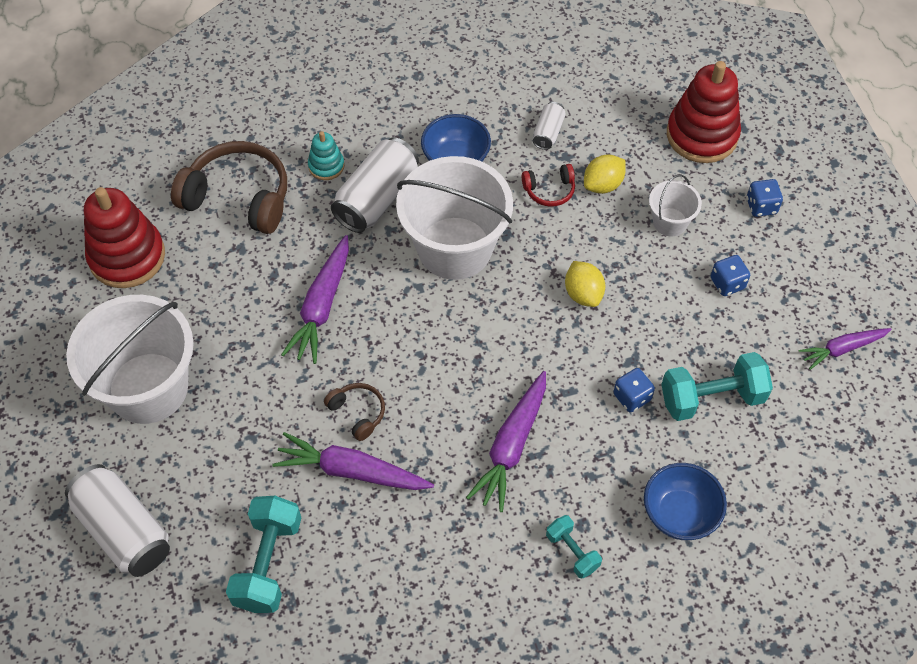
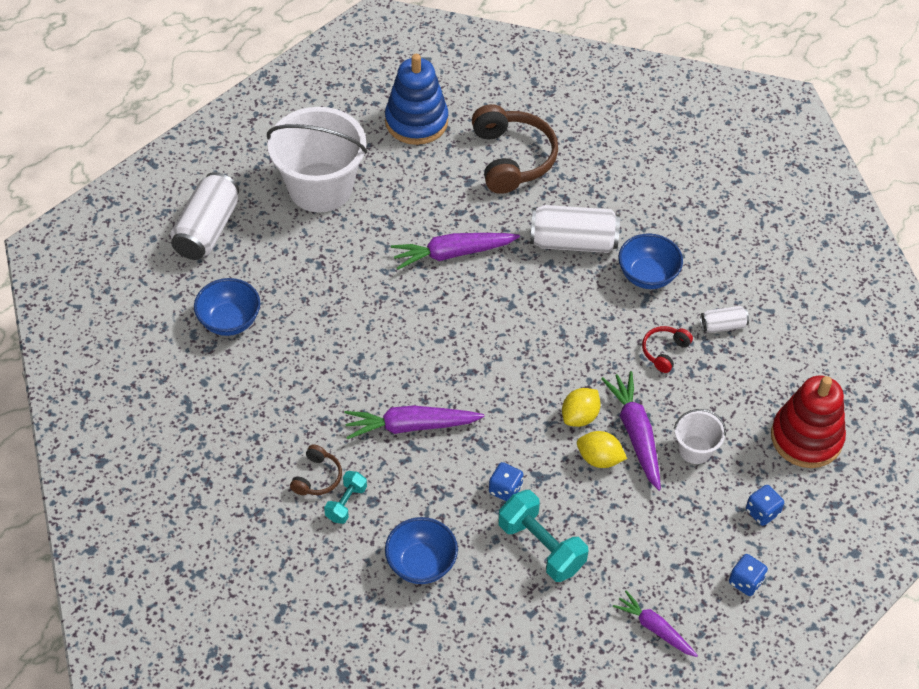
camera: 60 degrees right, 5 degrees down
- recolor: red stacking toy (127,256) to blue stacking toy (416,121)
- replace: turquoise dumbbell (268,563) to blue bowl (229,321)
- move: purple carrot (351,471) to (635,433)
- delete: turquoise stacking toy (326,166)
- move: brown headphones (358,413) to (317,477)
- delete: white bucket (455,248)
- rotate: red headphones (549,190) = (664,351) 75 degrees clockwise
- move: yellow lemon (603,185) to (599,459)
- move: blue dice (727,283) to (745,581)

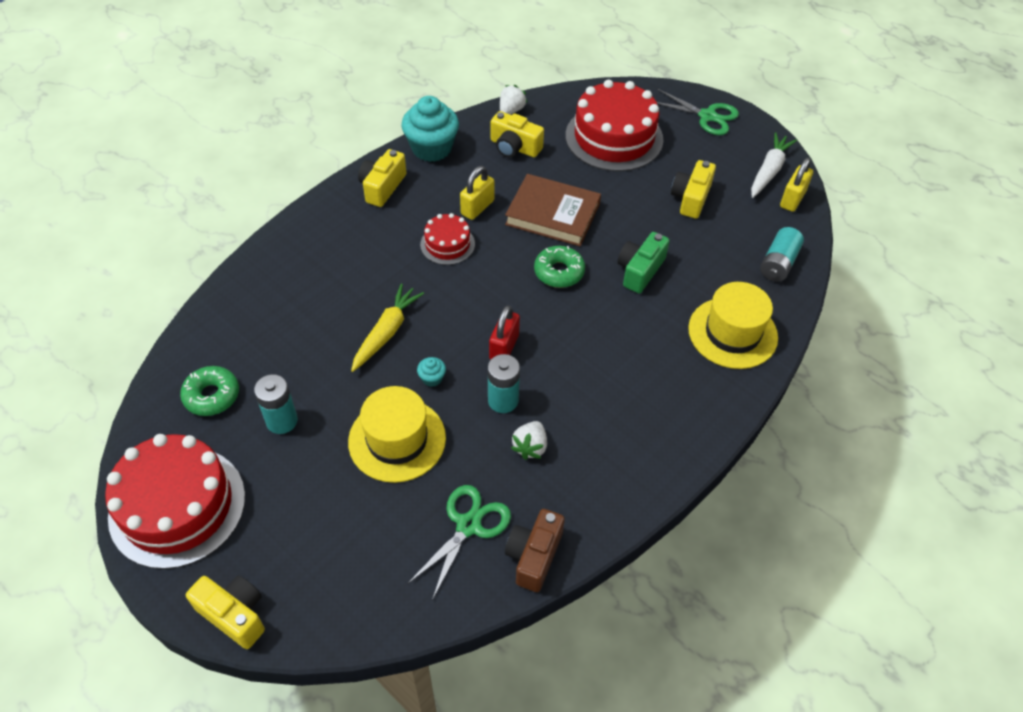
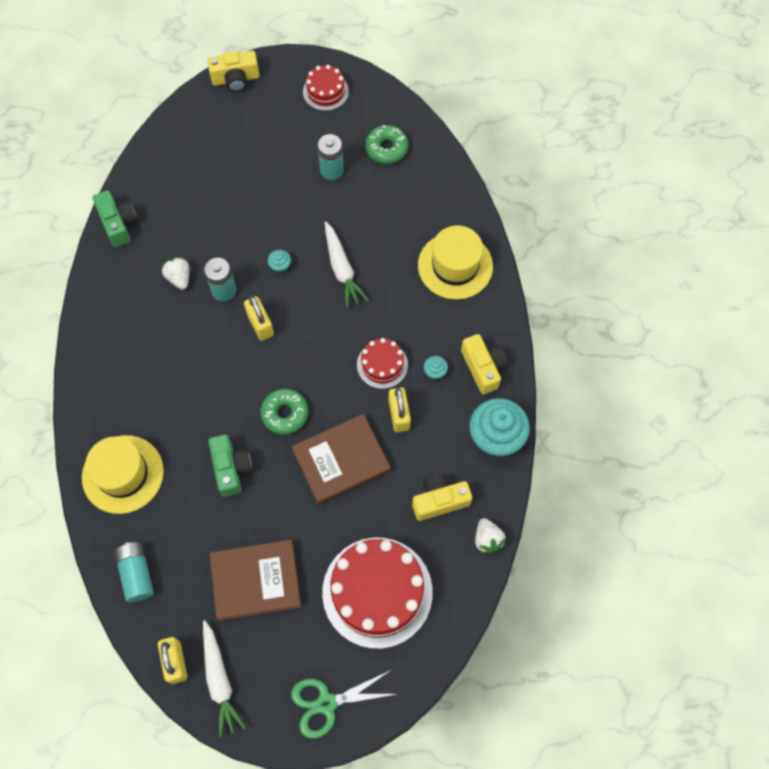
camera: 135 degrees right, 15 degrees up
- resize: red cake (177,506) = (325,91) x0.51
- move: yellow hat (397,439) to (455,266)
- recolor: yellow carrot (386,332) to white carrot (341,269)
- delete: green scissors (468,525)
- recolor: red padlock (504,347) to yellow padlock (260,324)
- recolor: brown camera (534,556) to green camera (118,224)
- replace: yellow camera (691,198) to brown book (256,581)
- insert: turquoise cupcake (435,372)

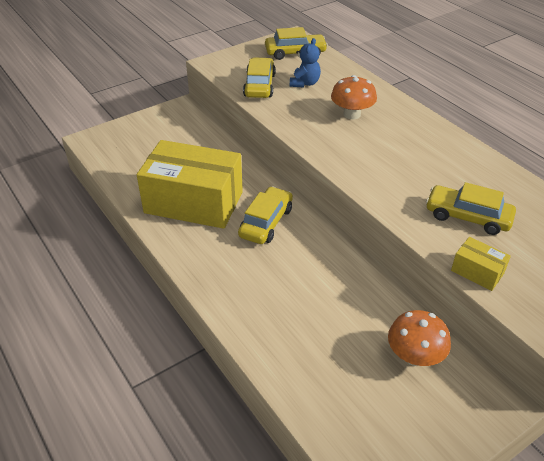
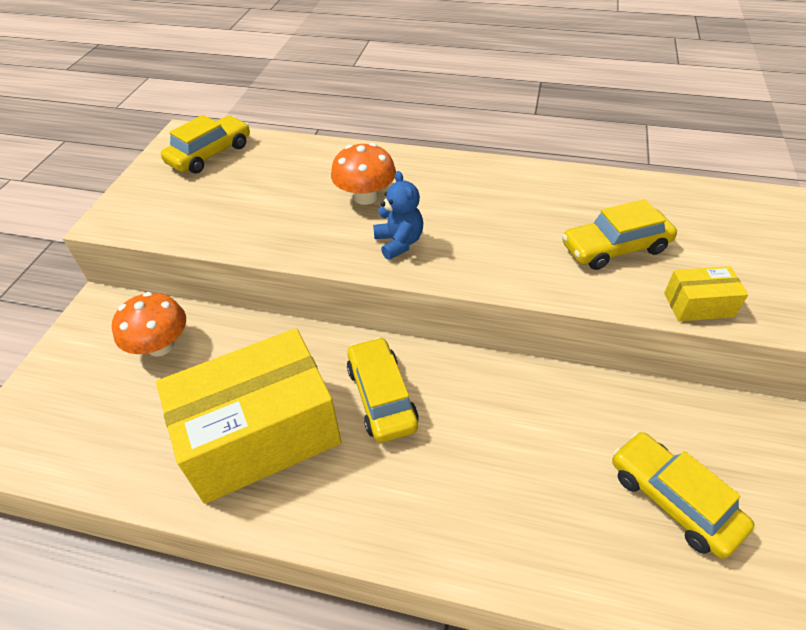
camera: 40 degrees left, 5 degrees up
- move: yellow car (259,85) to (673,499)
- move: blue teddy bear (305,83) to (399,243)
- move: orange mushroom (414,356) to (160,345)

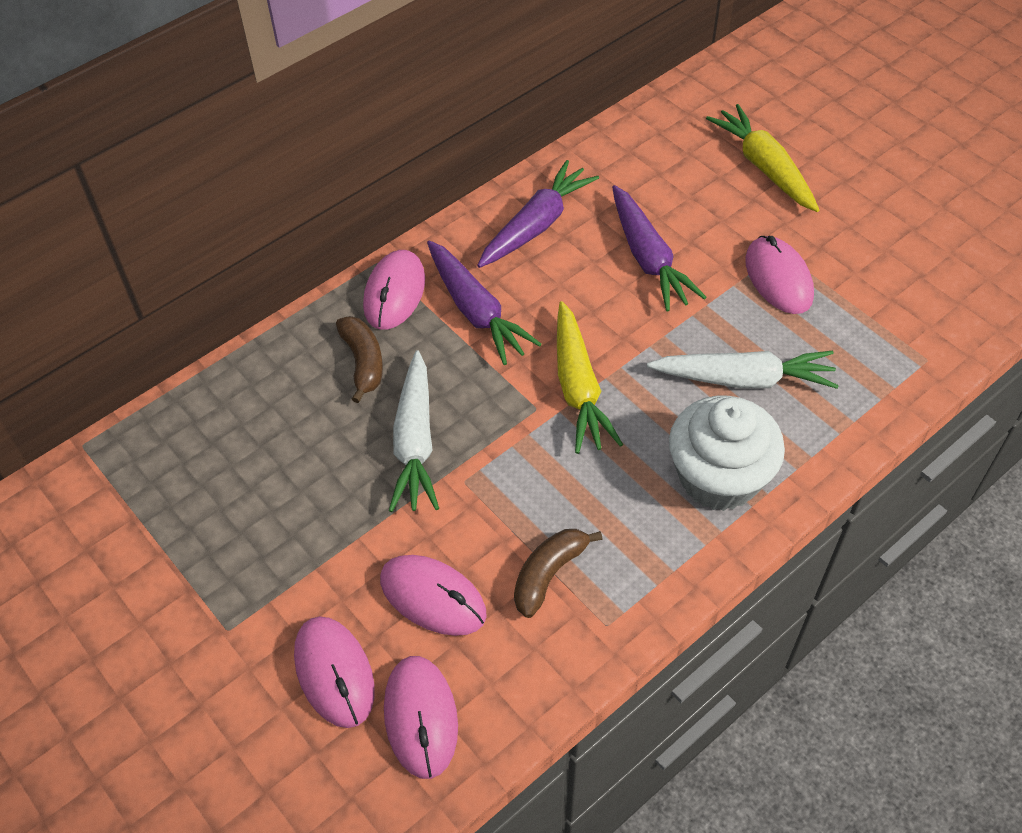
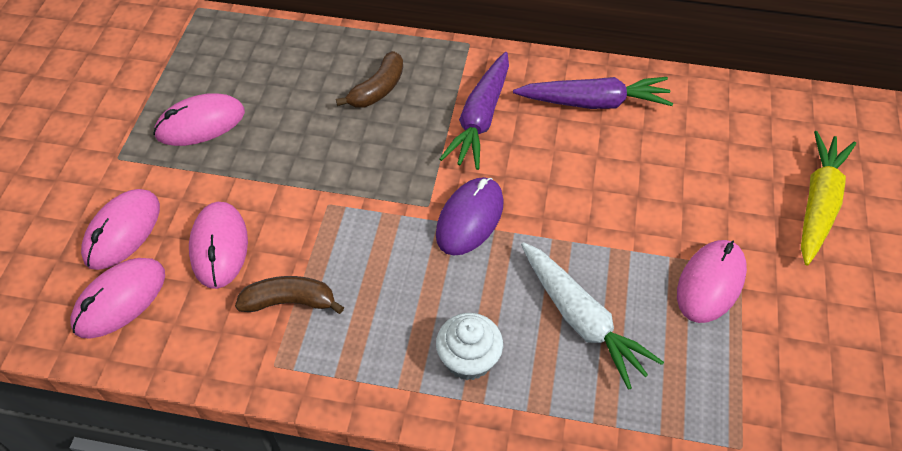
camera: 50 degrees right, 0 degrees up
- move: pink mouse (394,293) to (200,123)
- delete: white carrot (415,442)
- replace: yellow carrot (578,387) to purple mouse (469,218)
- delete: purple carrot (648,258)
- resize: white cupcake (718,477) = (468,359) x0.61

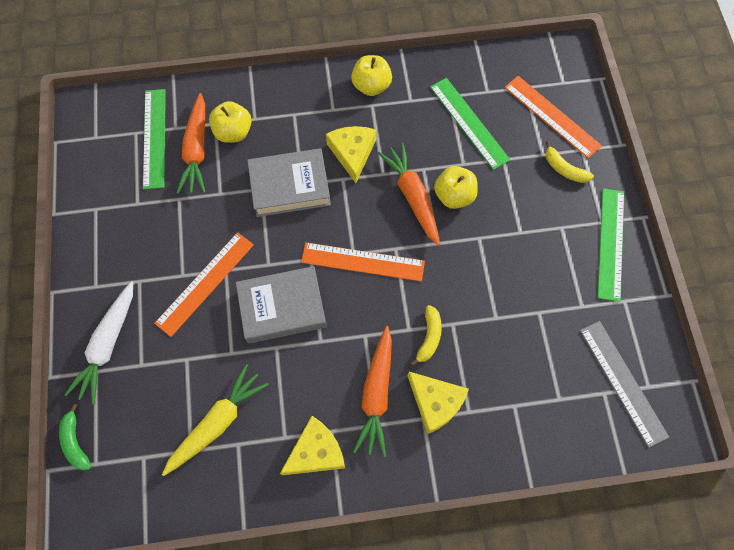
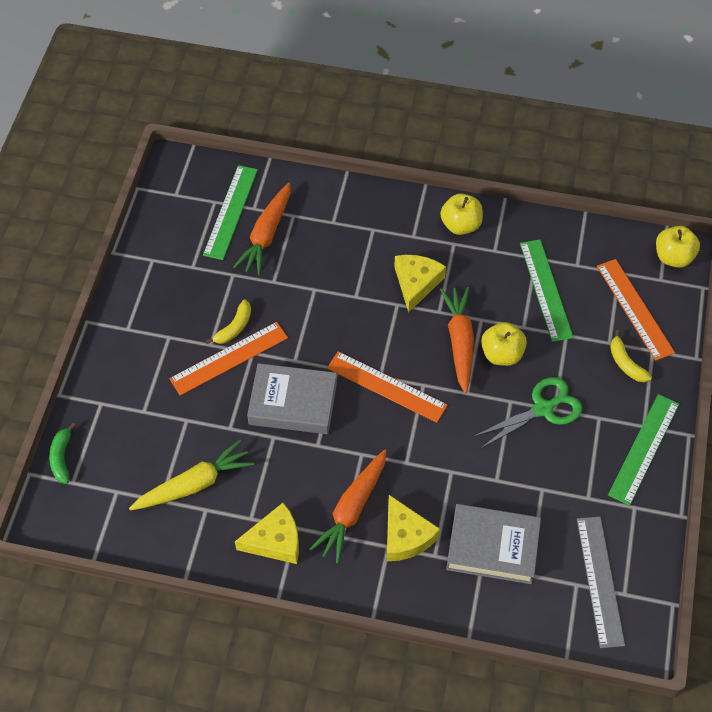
camera: 20 degrees right, 10 degrees down
- delete: white carrot (108,345)
- move: yellow apple (233,132) to (673,257)
- move: grey book (290,186) to (492,547)
- move: yellow banana (429,337) to (234,327)
- insert: green scissors (543,409)

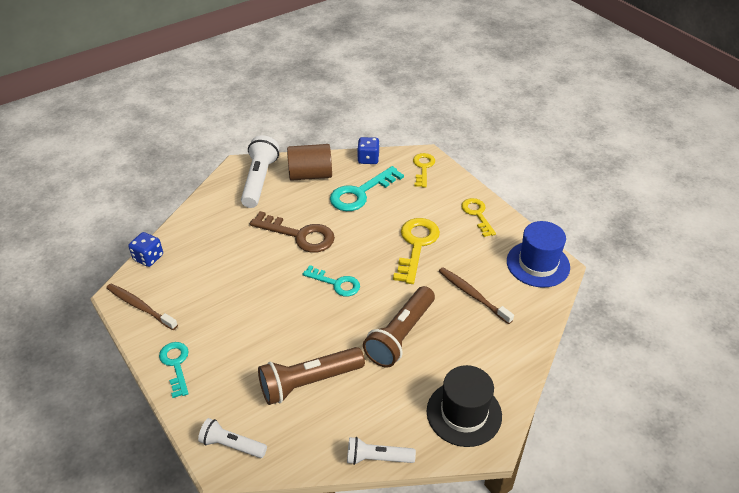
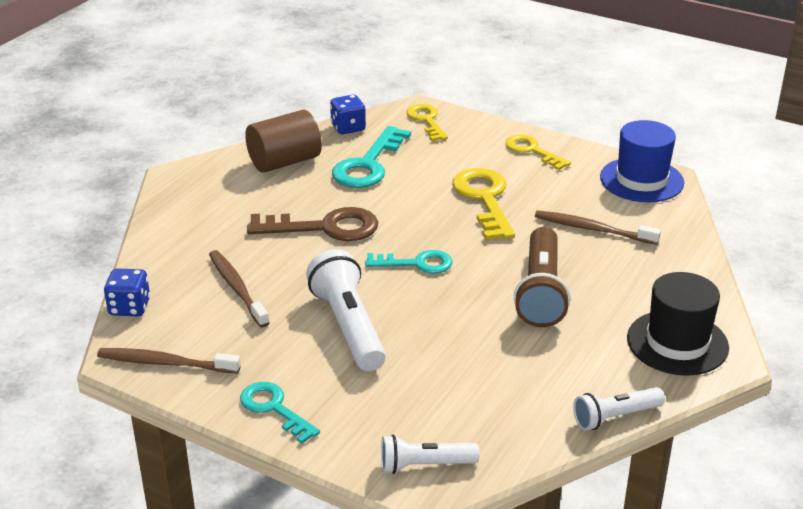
camera: 25 degrees left, 10 degrees down
- move: white flashlight (259,180) to (348,326)
- delete: brown flashlight (309,382)
- insert: brown toothbrush (237,288)

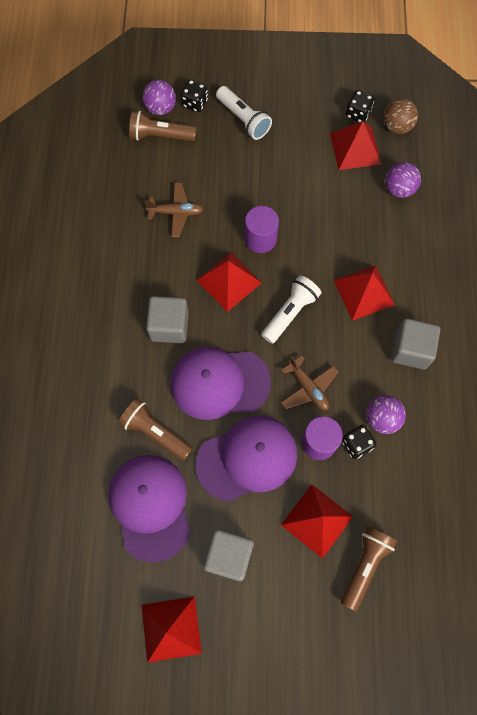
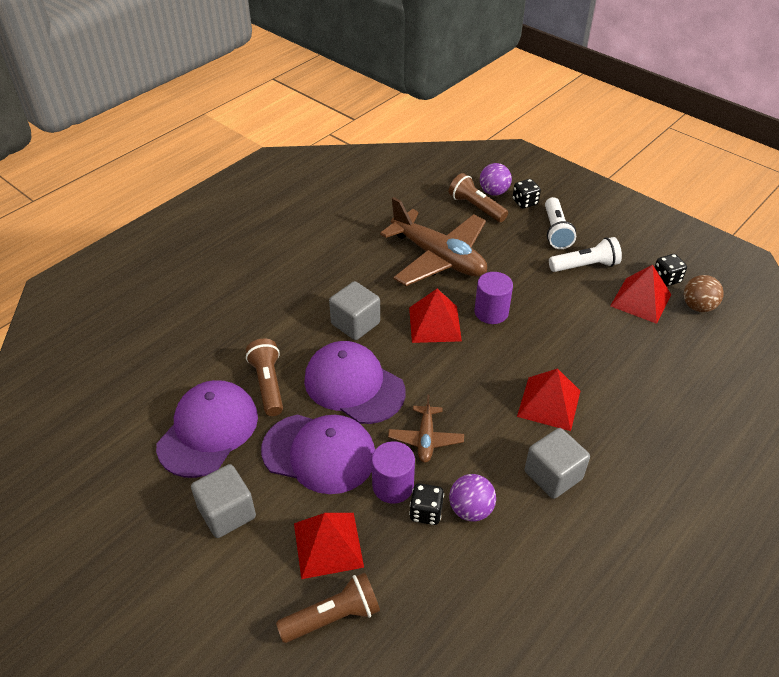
camera: 40 degrees right, 25 degrees down
- delete: red pyramid (171,628)
- resize: brown plane (176,212) = (438,257) x2.08
- move: white flashlight (290,313) to (585,266)
- delete: purple ball (399,189)

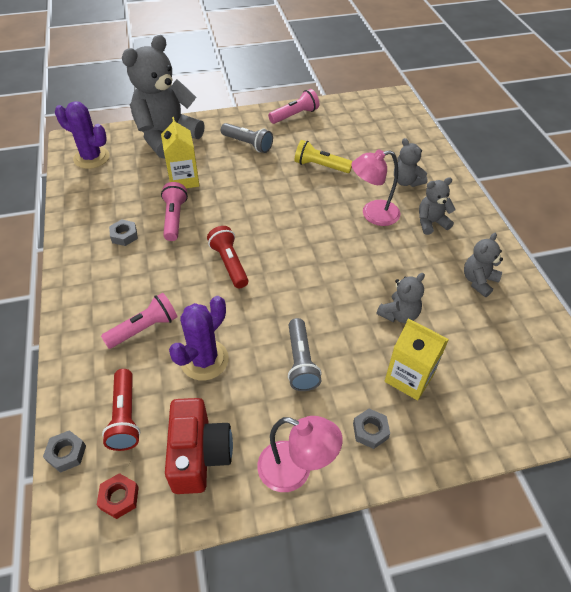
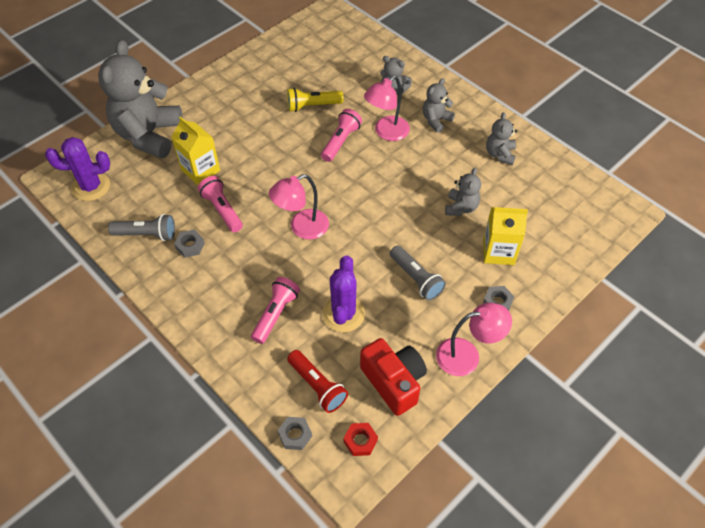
camera: 30 degrees left, 5 degrees up
- replace: red flashlight (229,263) to pink lamp (302,228)
- move: grey flashlight (248,144) to (147,234)
- move: pink flashlight (295,115) to (340,141)

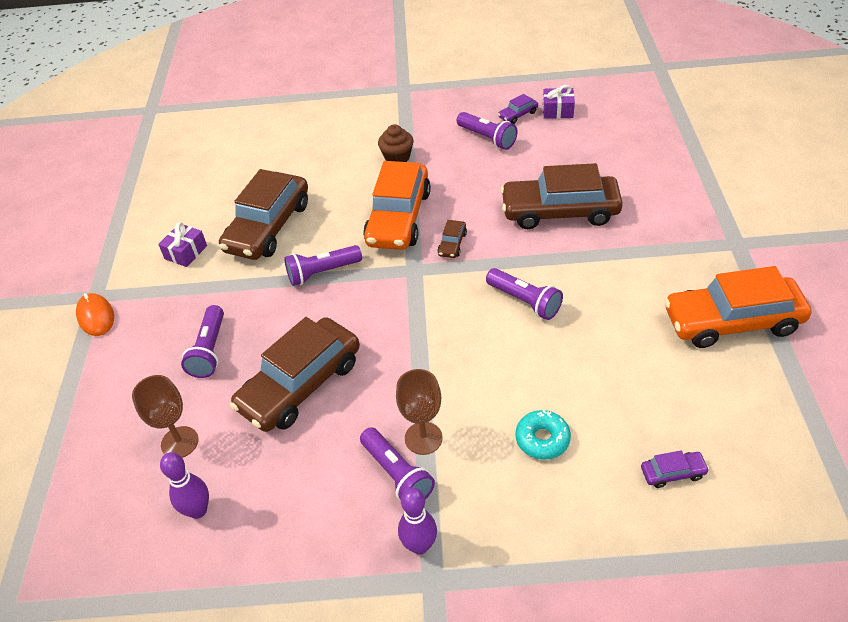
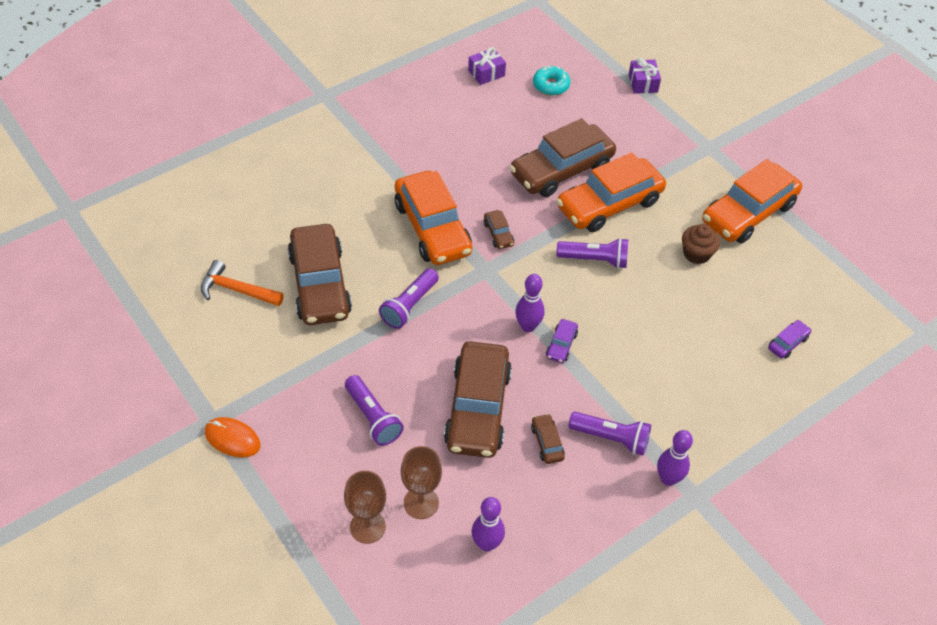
camera: 40 degrees left, 5 degrees up
- move: purple gift (186,252) to (643,83)
- move: brown cupcake (397,157) to (696,254)
- move: brown goblet (423,438) to (367,527)
- delete: purple flashlight (487,138)
- move: purple car (518,115) to (561,345)
- move: turquoise donut (542,439) to (551,85)
- insert: orange hammer (236,290)
- insert: purple bowling pin (528,326)
- insert: brown car (547,442)
- insert: orange car (609,204)

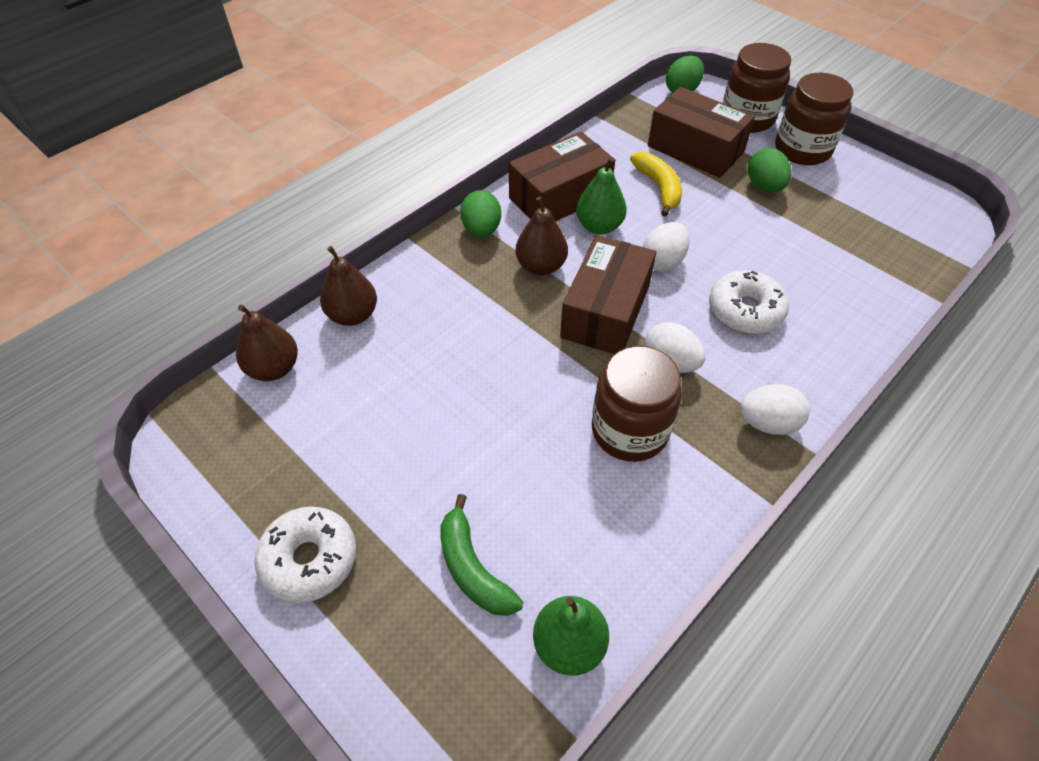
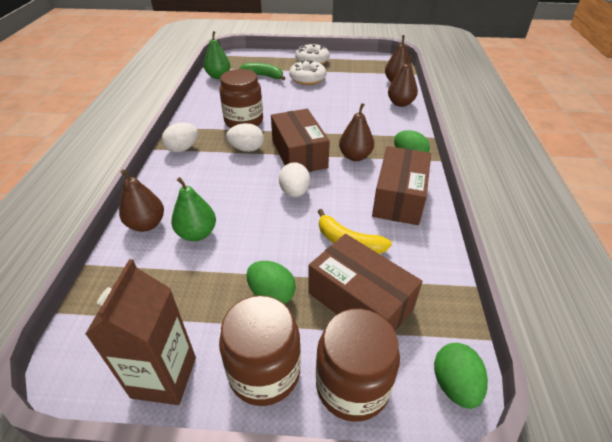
camera: 140 degrees right, 10 degrees down
- move: green pear (599,226) to (197,233)
- rotate: brown box (695,149) = (360,301) 45 degrees clockwise
- move: white donut (745,310) to (307,79)
- insert: brown carton (164,377)
- insert: brown pear (146,224)

